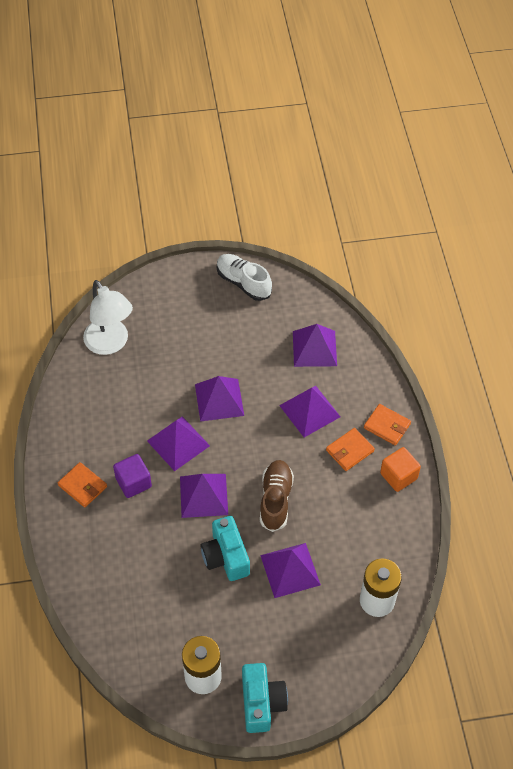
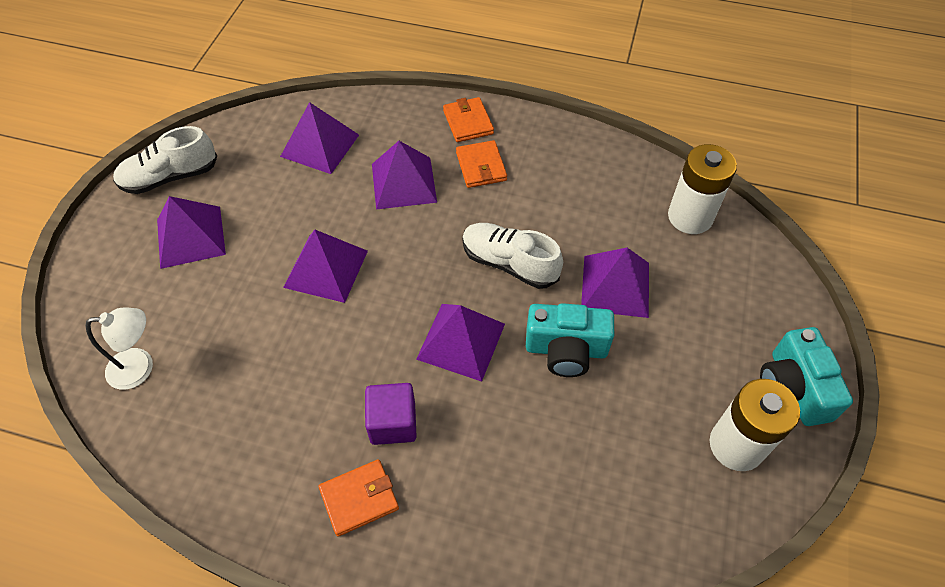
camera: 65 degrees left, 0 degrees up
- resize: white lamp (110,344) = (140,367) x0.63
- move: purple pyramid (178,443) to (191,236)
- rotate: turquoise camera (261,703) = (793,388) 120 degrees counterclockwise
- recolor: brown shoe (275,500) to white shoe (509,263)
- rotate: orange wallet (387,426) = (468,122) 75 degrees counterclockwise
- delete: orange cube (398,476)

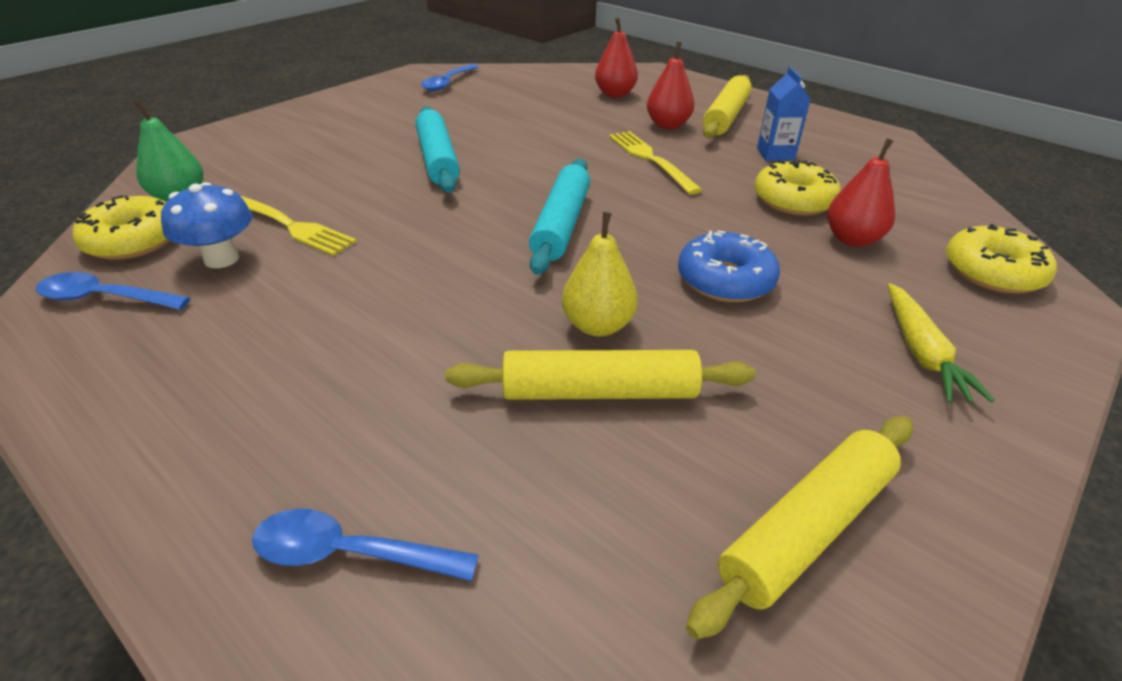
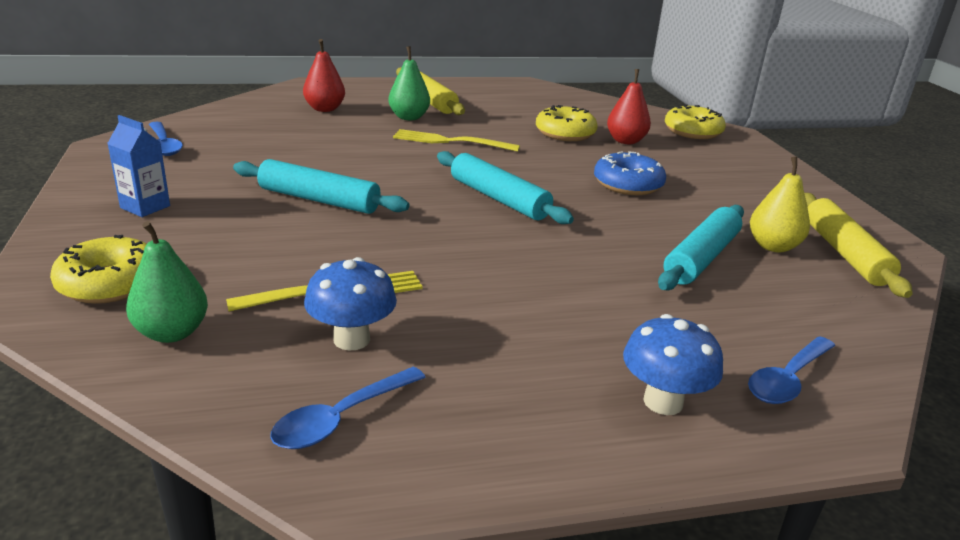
camera: 55 degrees left, 10 degrees down
- move: yellow donut (134,240) to (110,283)
- recolor: yellow rolling pin (599,391) to turquoise rolling pin (701,258)
- move: yellow pear (598,325) to (773,246)
- recolor: red pear (668,125) to green pear (409,117)
- move: blue carton (775,154) to (145,207)
- delete: yellow carrot (921,353)
- insert: blue mushroom (663,402)

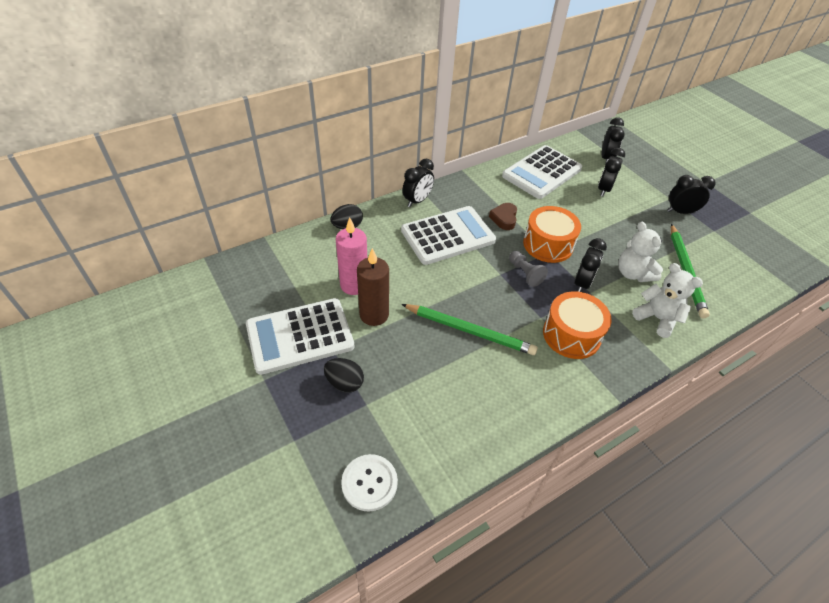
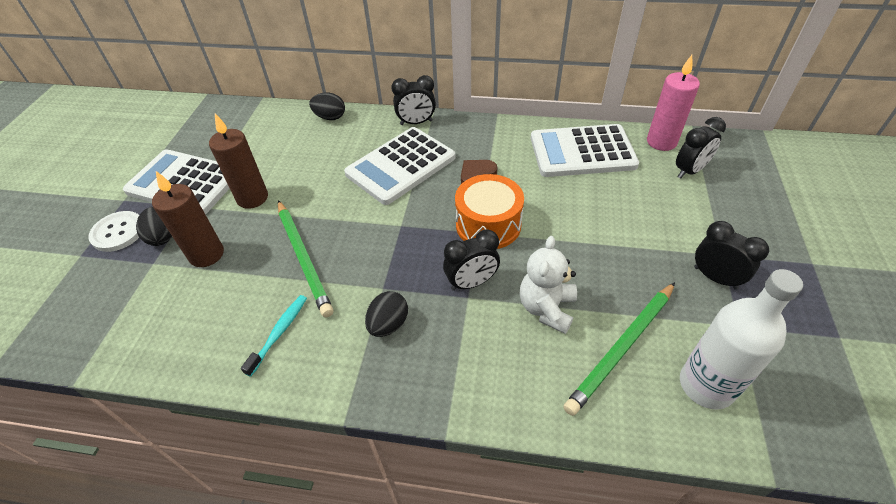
camera: 45 degrees right, 0 degrees up
- move: pink candle (354,285) to (661,142)
- move: white button (369,483) to (118,232)
- rotate: white calculator (448,236) = (401,166) 120 degrees clockwise
- delete: grey pawn (525,273)
- replace: orange drum (571,335) to black egg (388,324)
- delete: black clock (604,189)
- delete: white teddy bear (657,318)
- insert: brown candle (206,254)
- insert: turquoise toothbrush (279,333)
- insert: white bottle (706,385)

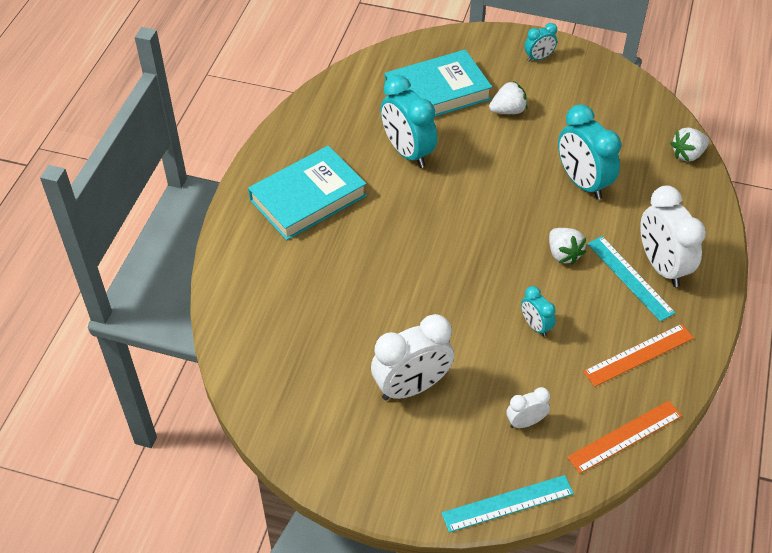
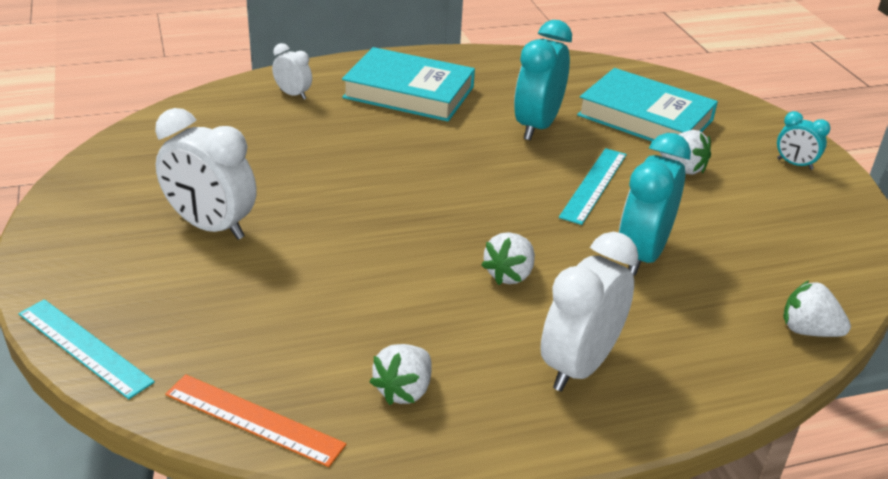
camera: 55 degrees right, 15 degrees down
- move: white clock (525,422) to (293,94)
- delete: turquoise clock (535,326)
- replace: orange ruler (638,355) to white strawberry (404,390)
- move: turquoise ruler (630,277) to (594,185)

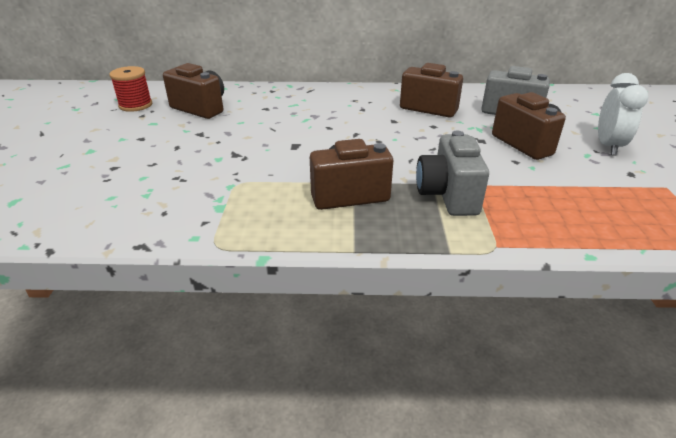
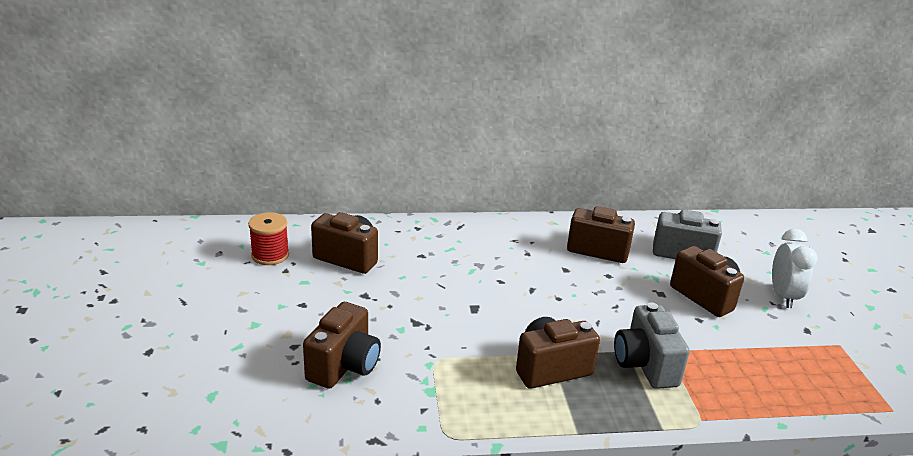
camera: 10 degrees left, 5 degrees down
- insert: brown camera (344,366)

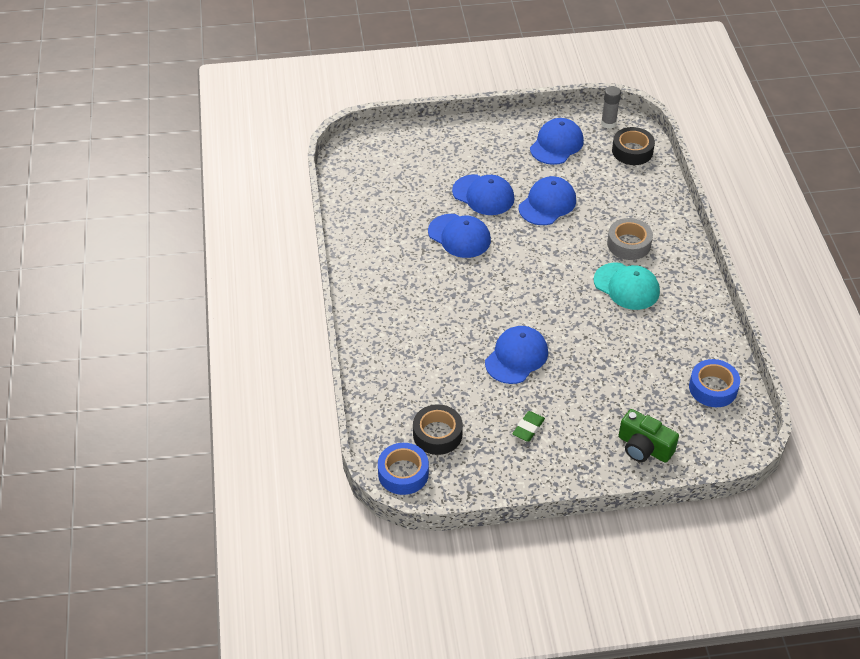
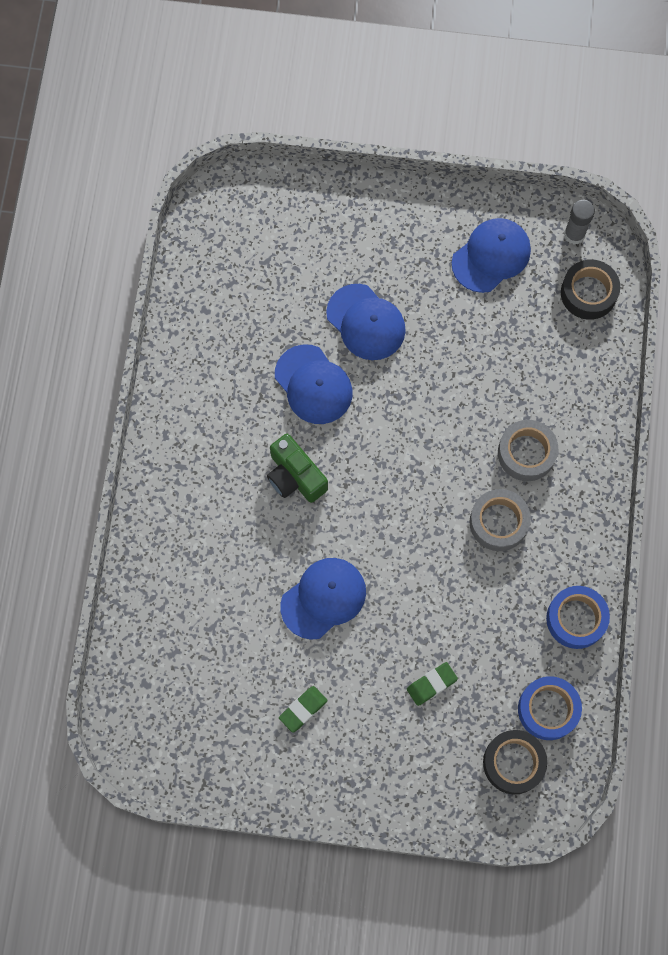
camera: 15 degrees right, 25 degrees up
- move: blue tape (403,473) to (576,619)
- move: black tape (437,434) to (513,763)
- delete: blue cap (547,204)
- replace: turquoise cap (626,286) to grey tape (498,522)
- move: green camera (644,447) to (295,476)
- insert: green eraser (431,684)

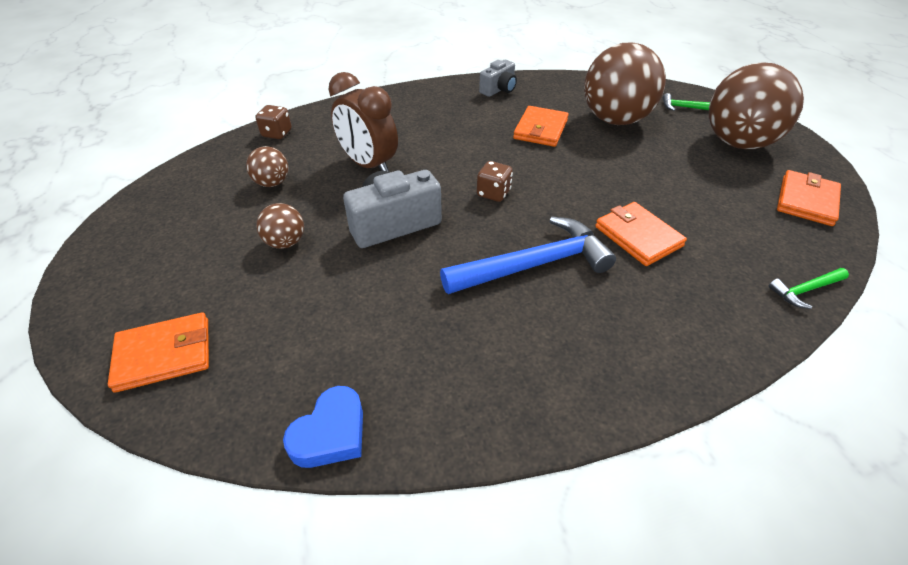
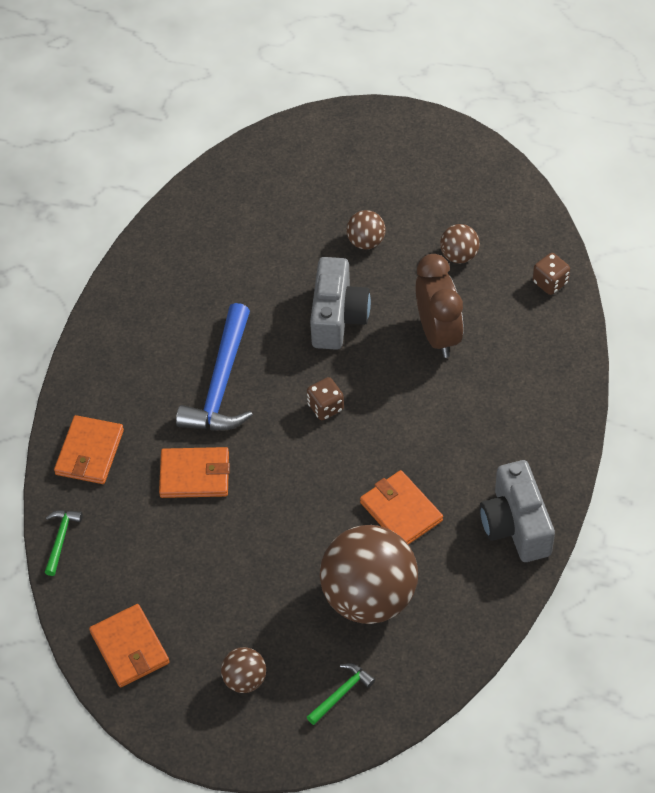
camera: 125 degrees right, 10 degrees up
- move: orange wallet (164,354) to (89,452)
- delete: blue heart (331,433)
- rotate: brown clock (369,165) = (438,334) 90 degrees clockwise
- resize: grey camera (499,89) = (515,525) x1.62
- resize: brown ball (737,143) = (245,679) x0.45

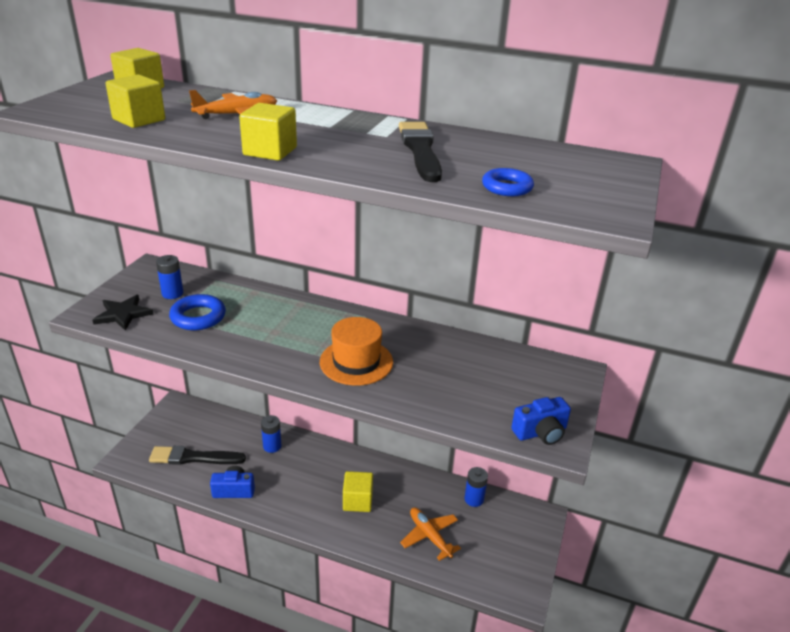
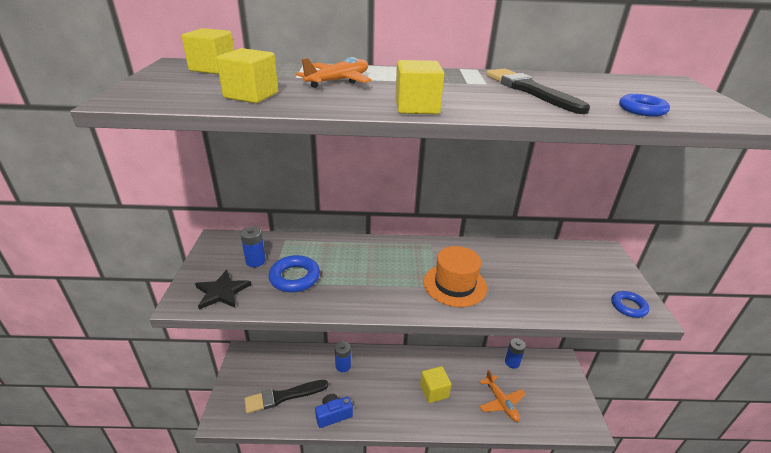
camera: 20 degrees left, 0 degrees up
- rotate: orange plane (429,536) = (501,402) 150 degrees counterclockwise
- replace: blue camera (540,432) to blue ring (628,306)

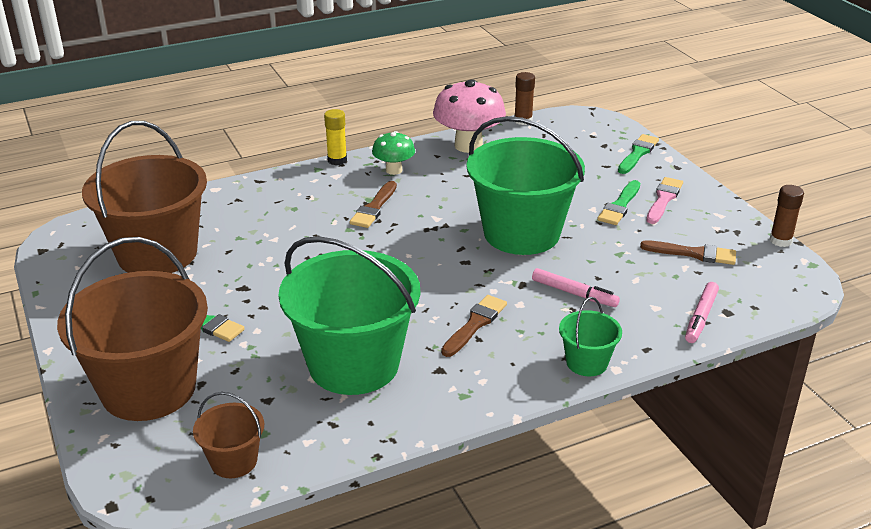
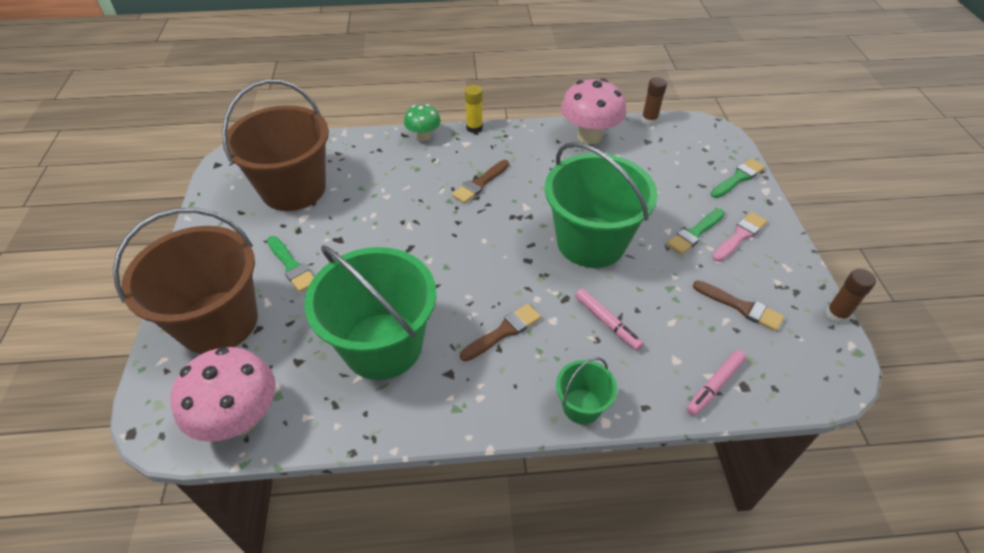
camera: 20 degrees right, 15 degrees up
- replace: brown bucket (234,461) to pink mushroom (240,418)
- move: green mushroom (394,170) to (423,136)

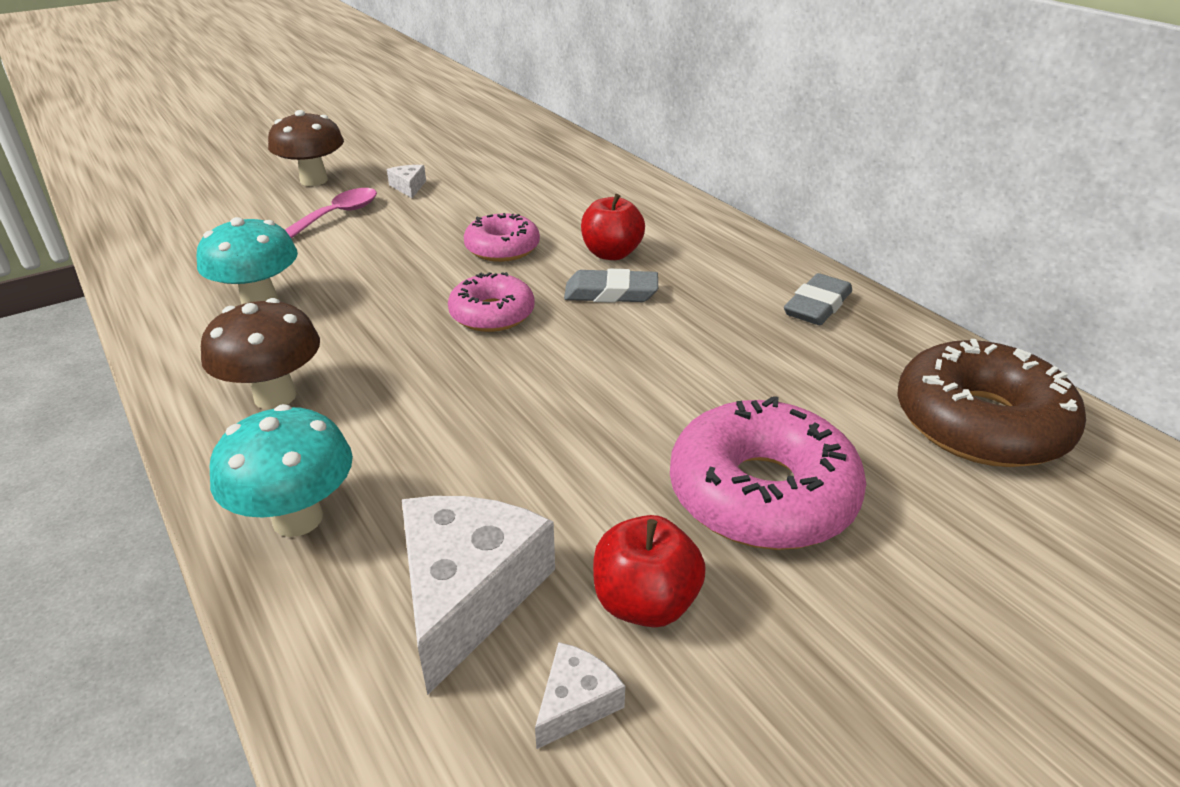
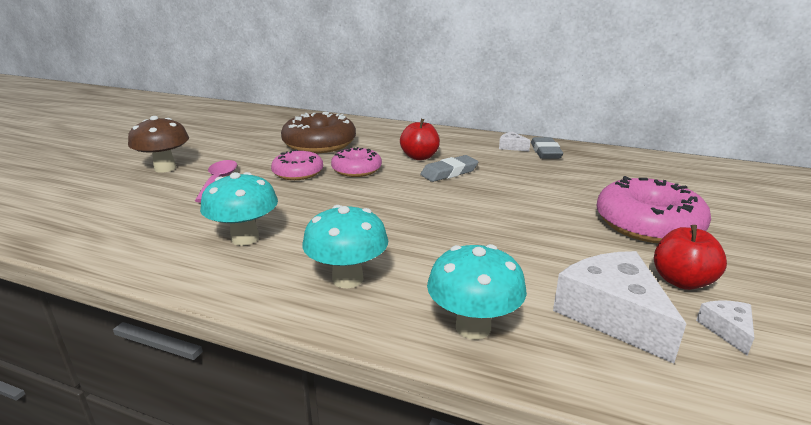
camera: 35 degrees left, 10 degrees down
- recolor: brown mushroom (275,396) to turquoise mushroom (347,279)
- move: white cheese (409,187) to (511,147)
- move: pink donut (492,314) to (298,173)
- move: brown donut (980,423) to (319,144)

